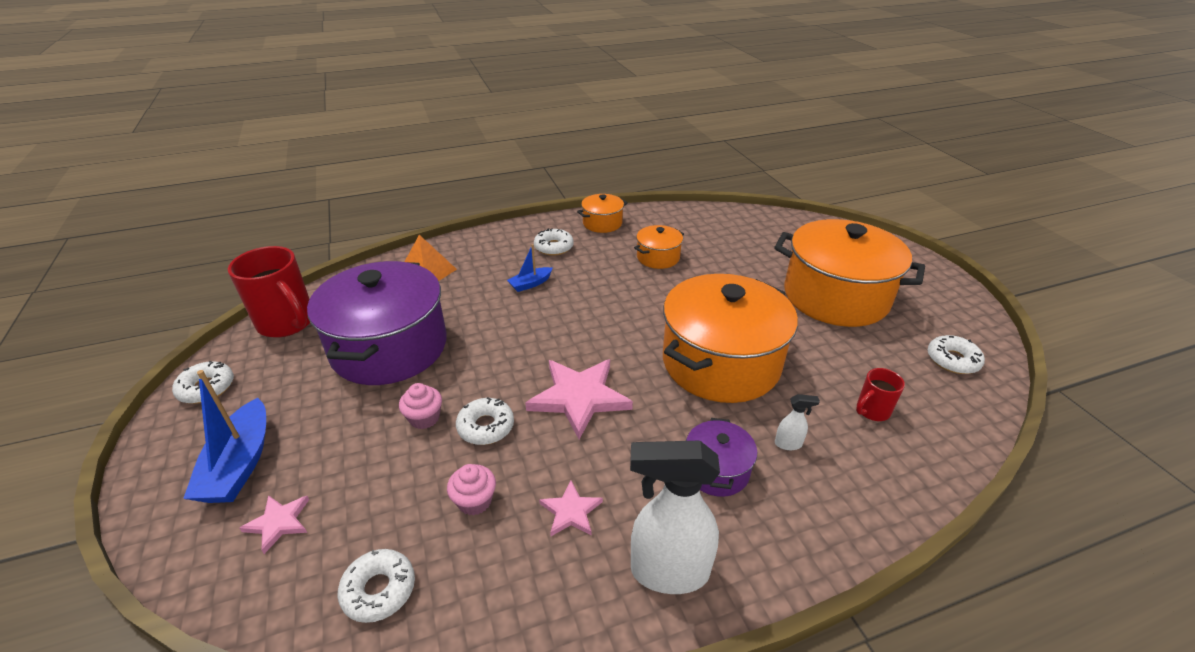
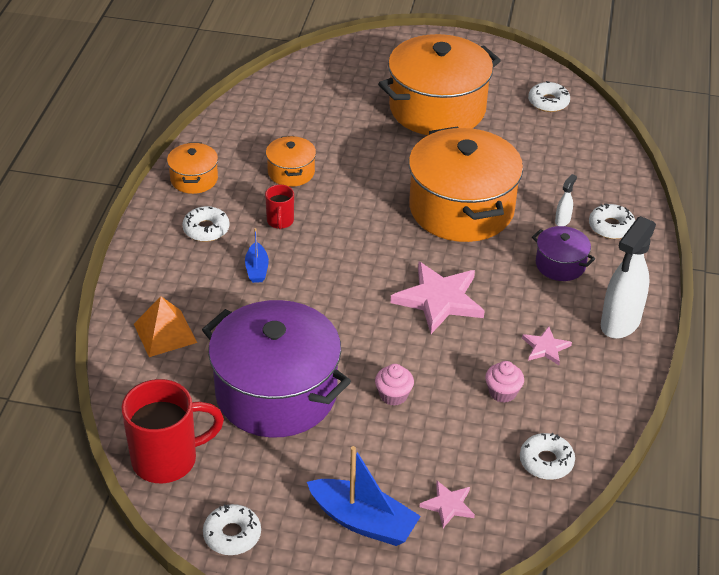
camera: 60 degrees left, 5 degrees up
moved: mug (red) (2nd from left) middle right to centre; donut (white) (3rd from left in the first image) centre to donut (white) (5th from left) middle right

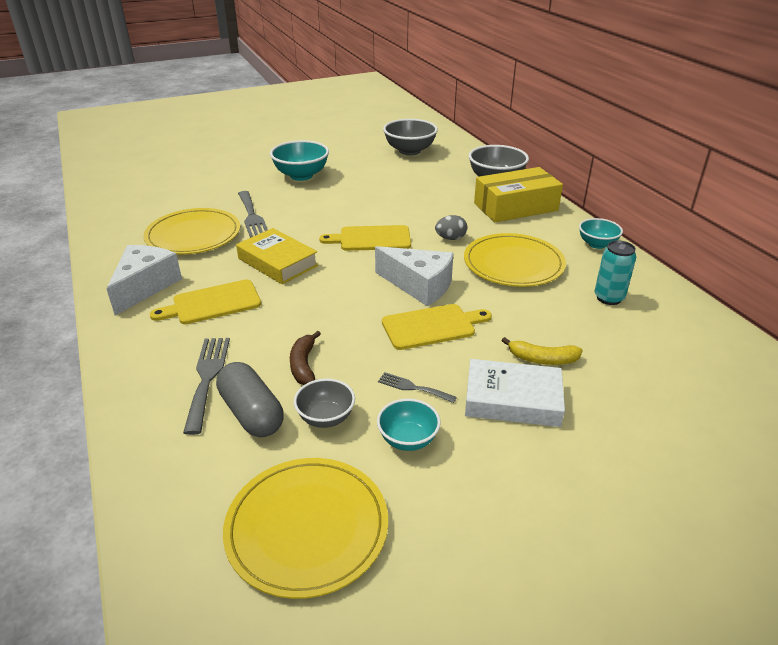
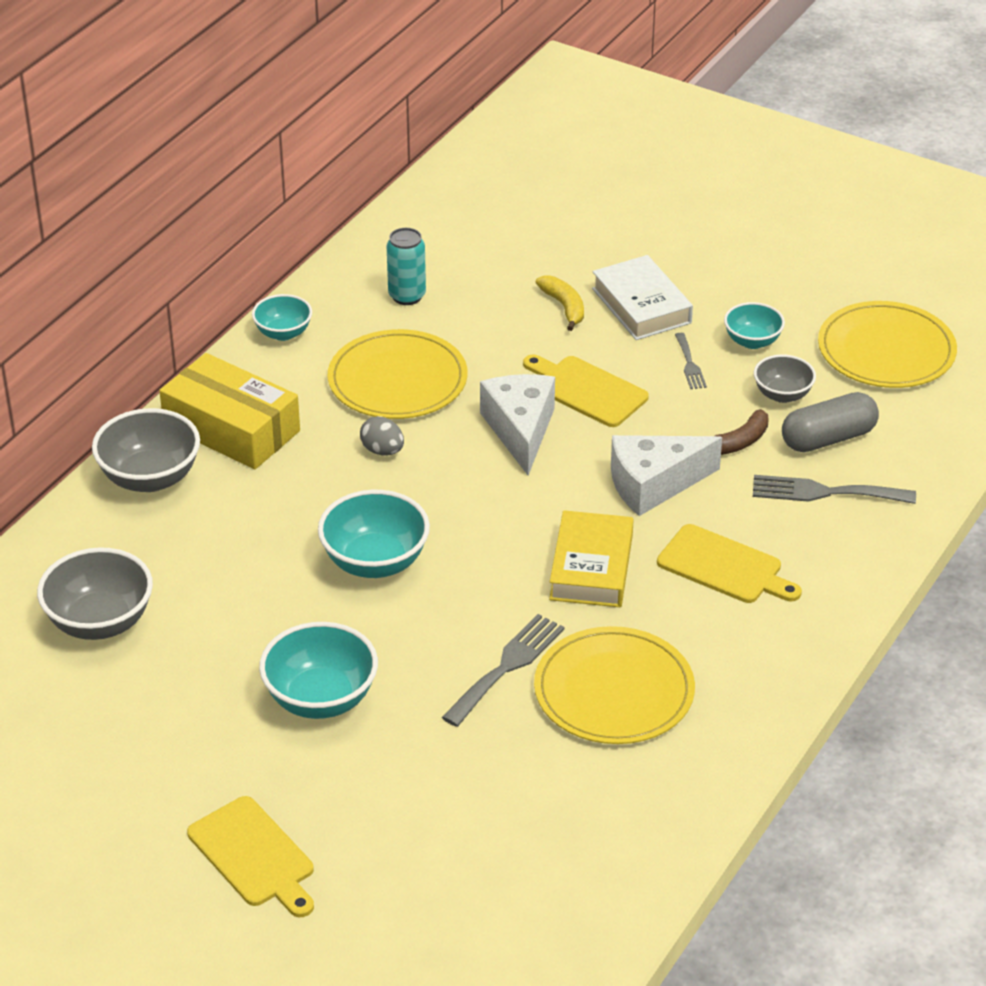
camera: 125 degrees left, 5 degrees up
added: bowl (turquoise) (3rd from left) centre
moved: cutting board (yellow) (2nd from left in the first image) centre to cutting board (yellow) (1st from left) bottom left; cheese (white) (1st from left in the first image) middle left to cheese (white) (2nd from left) middle right
turned: fork (grey) (1st from left in the first image) middle left = middle right 45 degrees clockwise; capsule (grey) middle left = middle right 45 degrees clockwise

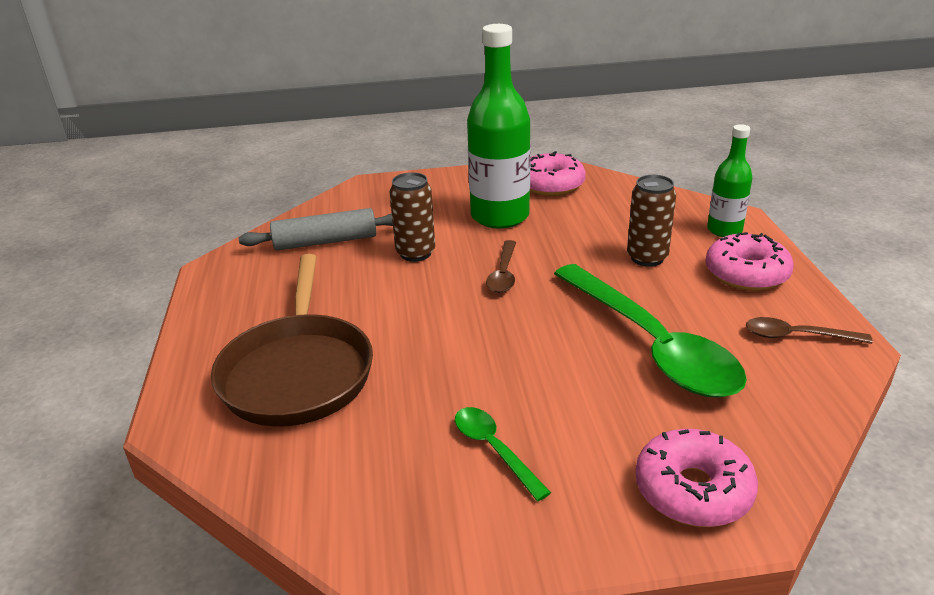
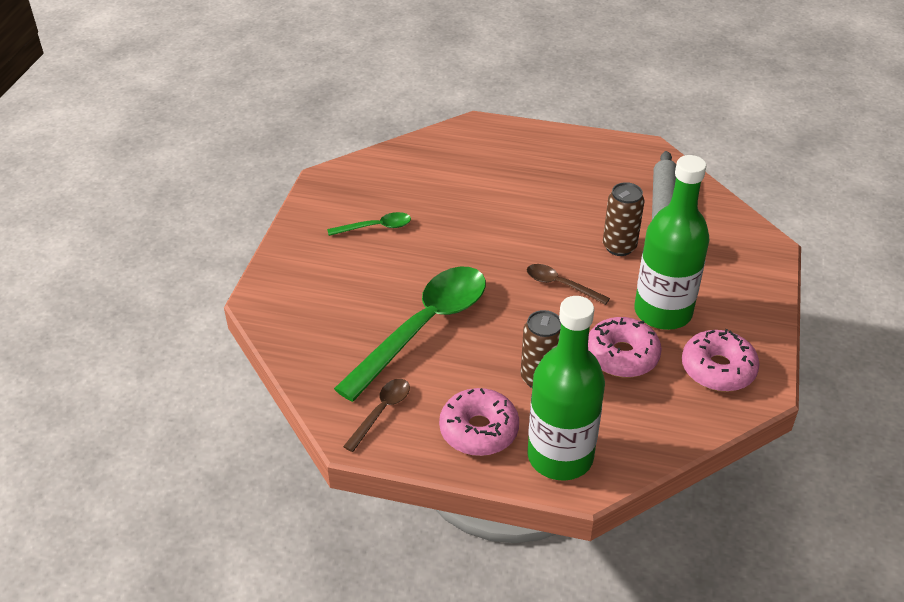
camera: 110 degrees right, 10 degrees up
removed: pan (brown) middle left
moved: donut (pink) (2nd from left) bottom right to middle right
turned: spoon (green) (2nd from left) middle right = centre 135 degrees clockwise
resized: bottle (green) (2nd from left in the first image) top right = centre x1.79

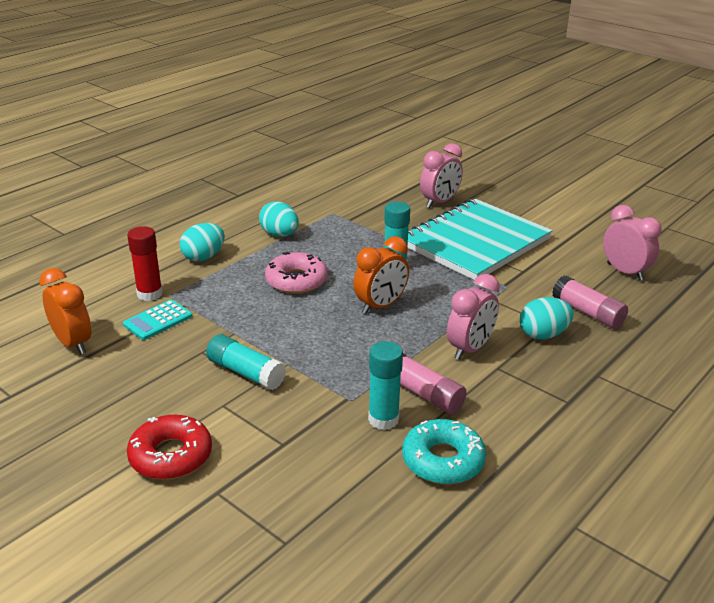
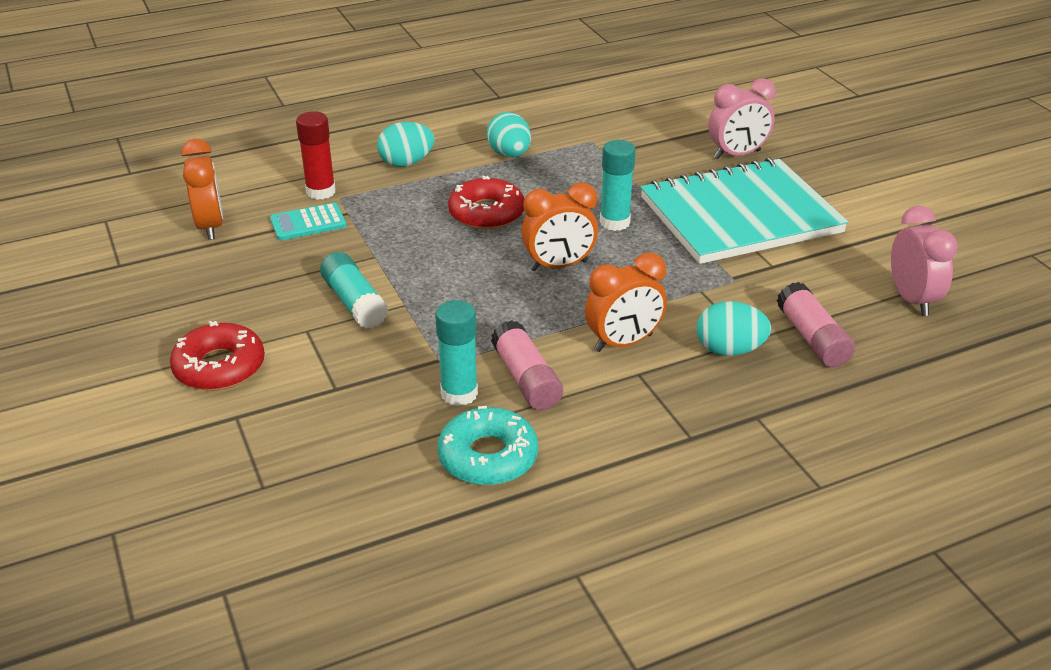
camera: 25 degrees right, 5 degrees up
recoloured: donut (pink) centre to donut (red) (2nd from left) top centre; clock (pink) (2nd from left) centre to clock (orange) (3rd from left) centre

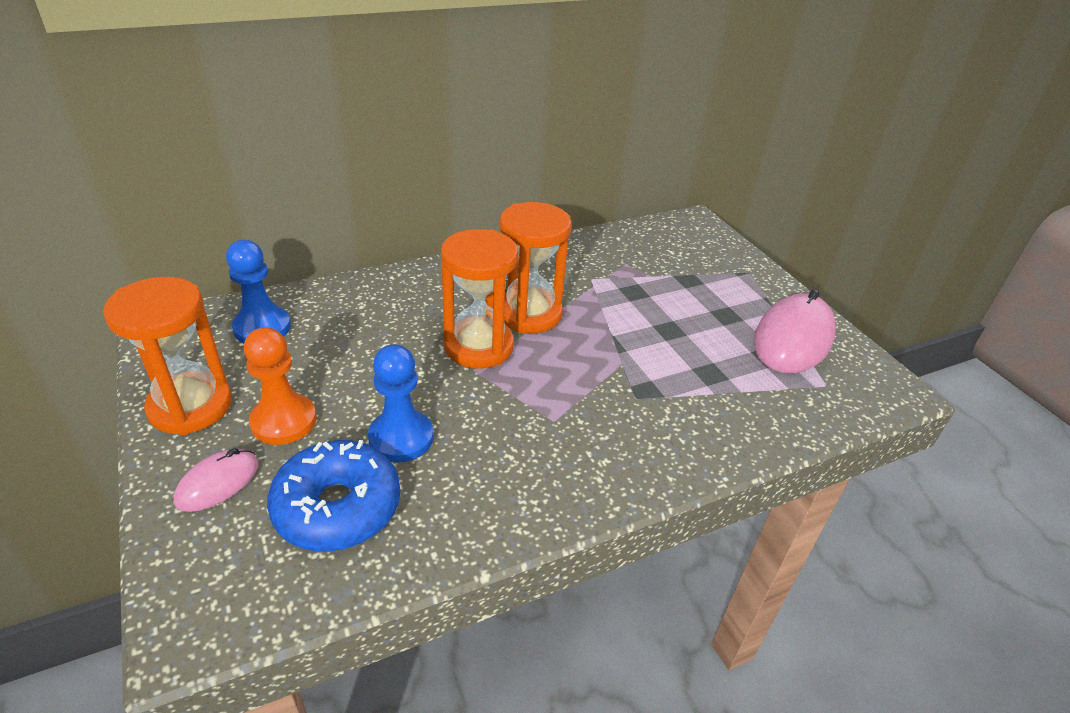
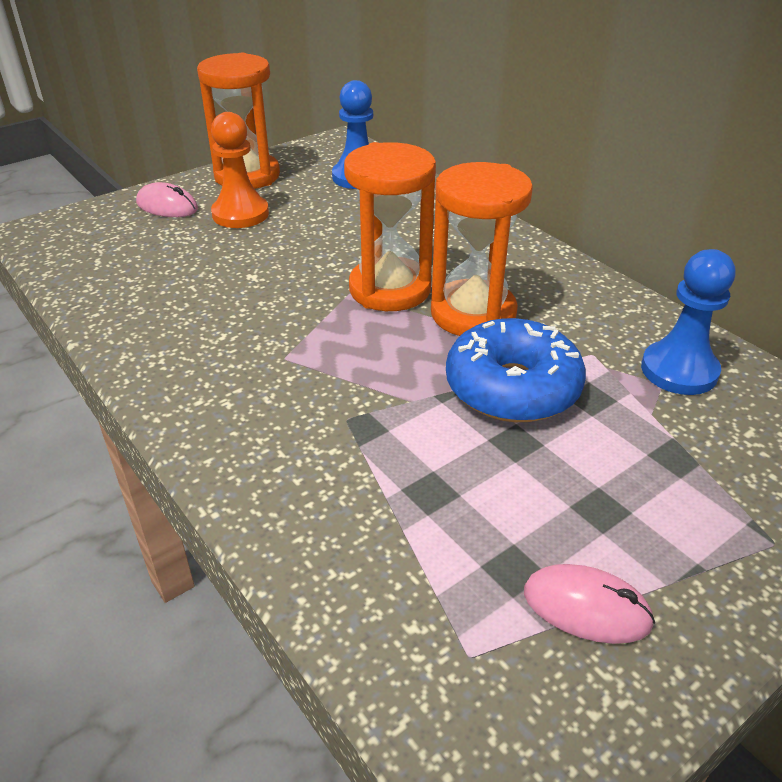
camera: 80 degrees right, 0 degrees up
moved: pawn (blue) (2nd from left) centre to middle right; donut (blue) bottom left to centre
resized: mouse (pink) (2nd from left) middle right = bottom right x0.53

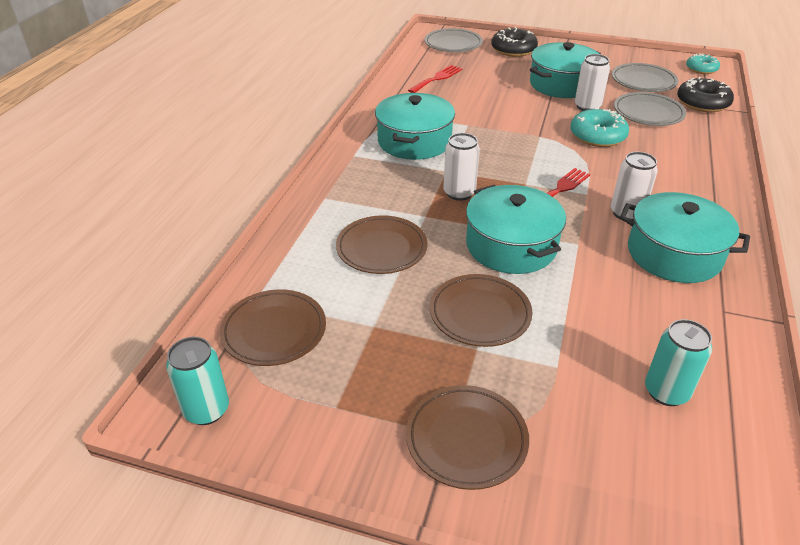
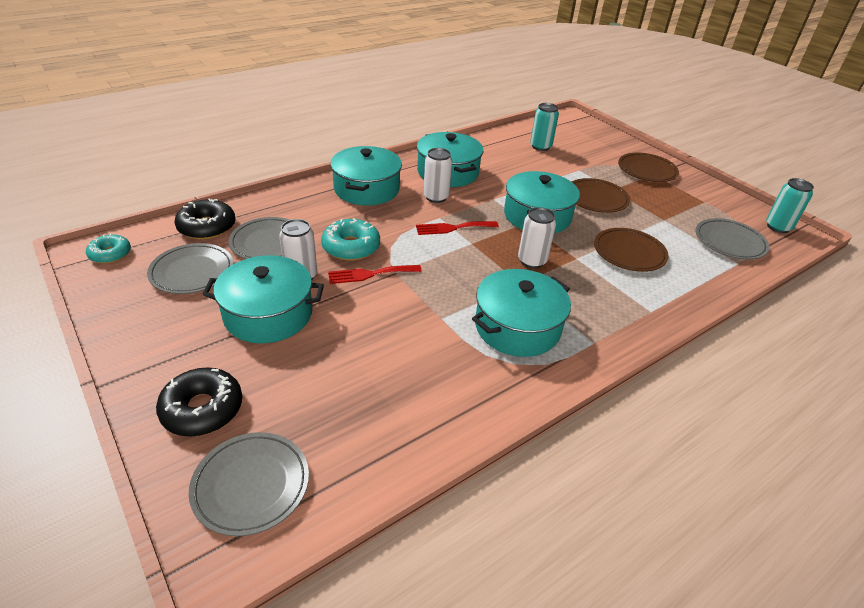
camera: 145 degrees left, 0 degrees up
added: pot (turquoise) (2nd from left) top centre
moved: fork (red) (1st from left) top centre to centre
recoloured: plate (brown) (1st from left) centre to plate (grey) (4th from left) middle right

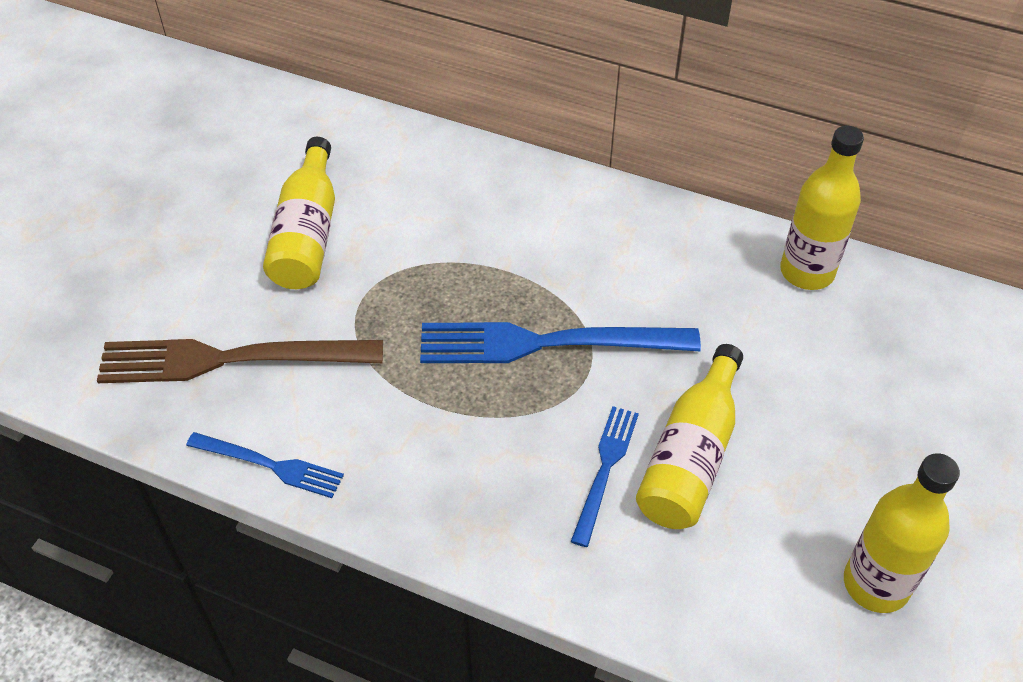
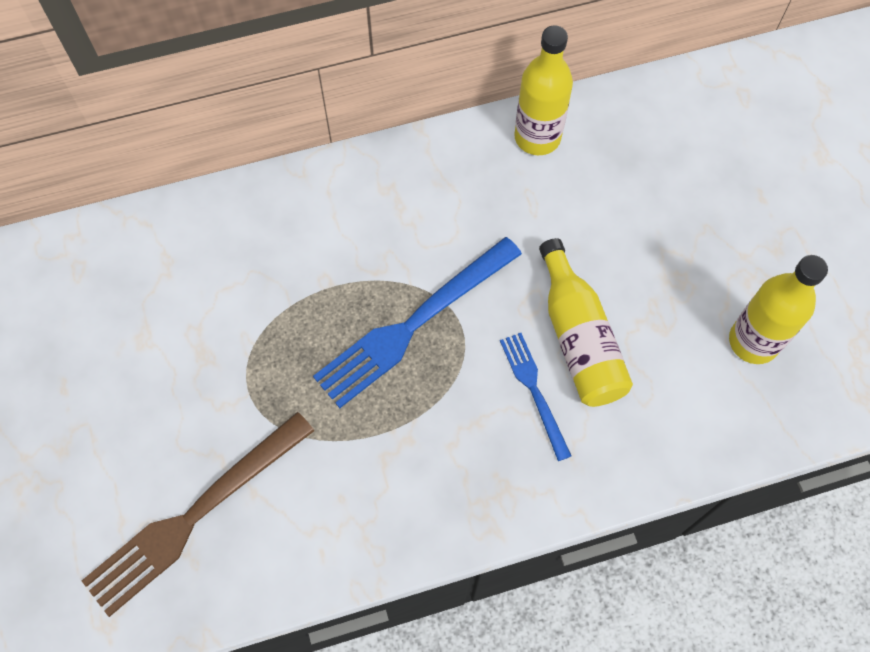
camera: 40 degrees left, 15 degrees up
removed: bottle (yellow) (1st from left) top left; fork (blue) (1st from left) bottom left

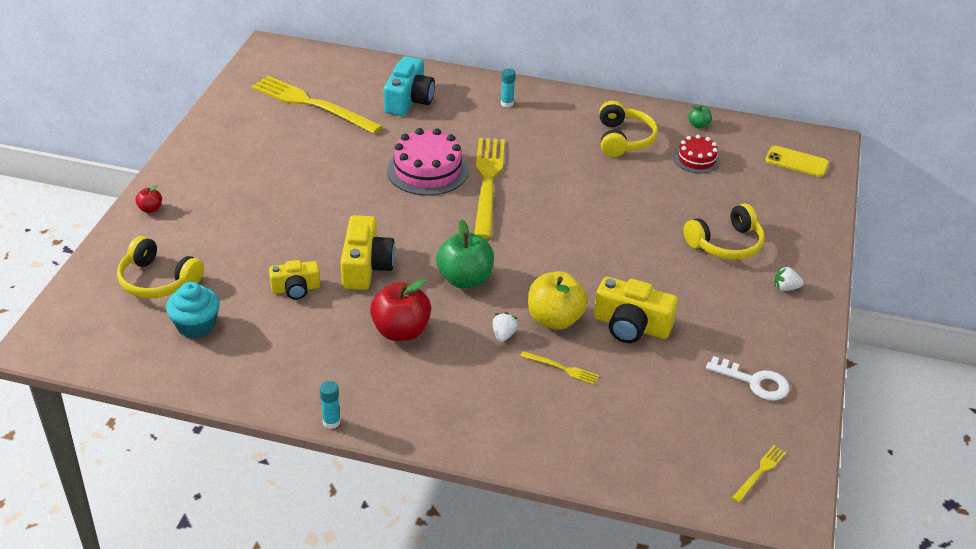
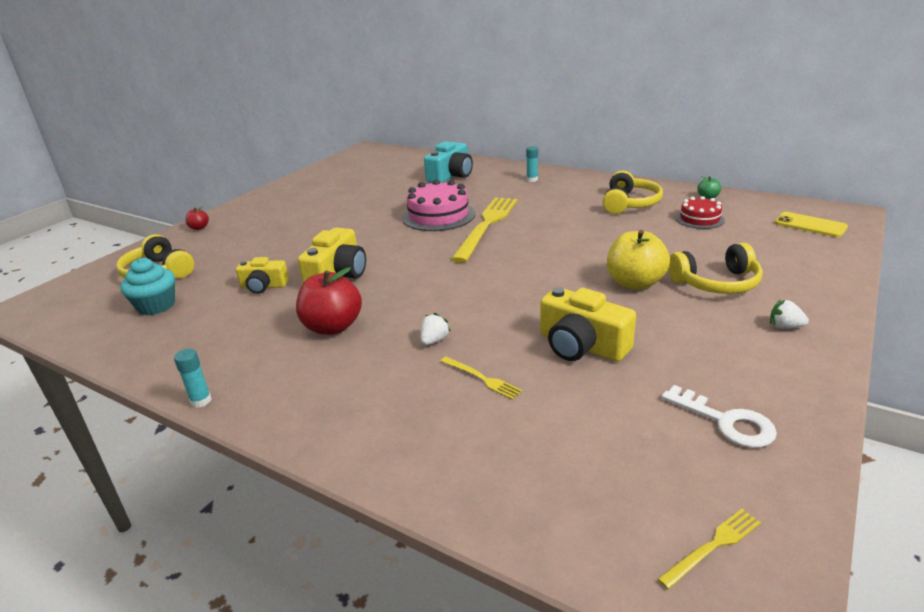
camera: 20 degrees right, 10 degrees down
removed: fork (yellow) (1st from left) top left; apple (green) (1st from left) centre
moved: apple (yellow) centre to middle right

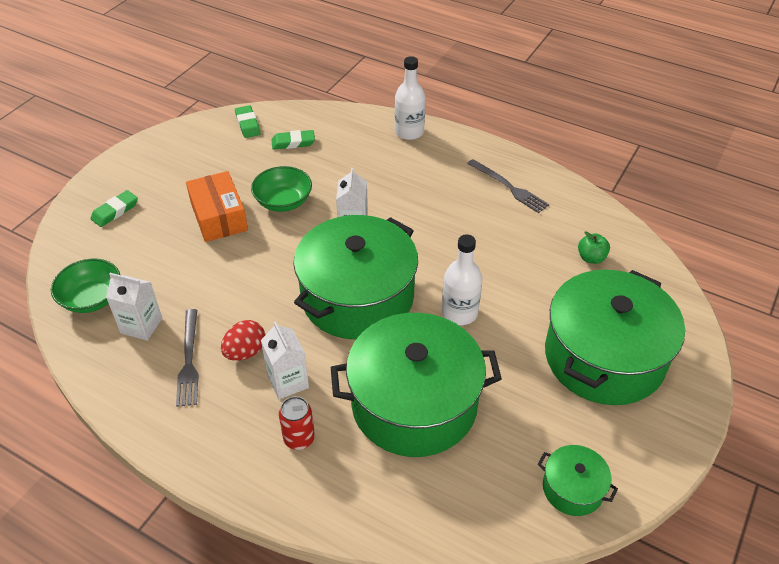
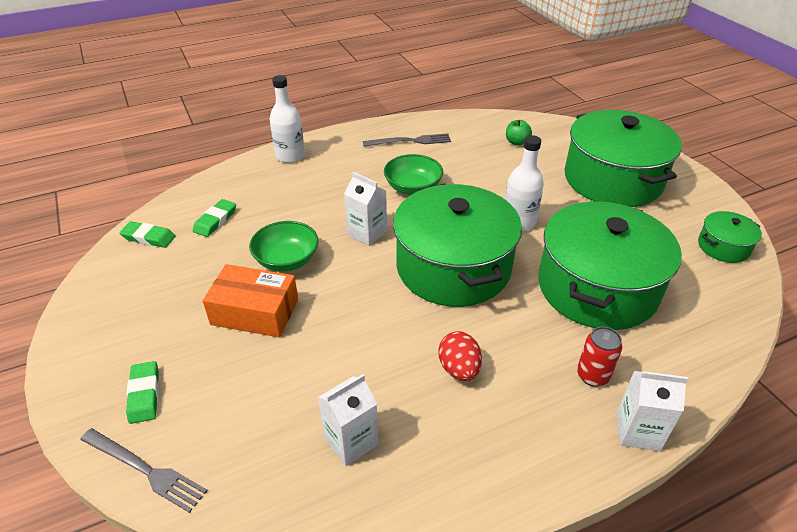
camera: 55 degrees left, 5 degrees down
moved: bowl (green) (1st from left in the first image) middle left to bowl (green) (2nd from left) top centre; fork (grey) (1st from left) middle left to bottom left; carton (white) (2nd from left in the first image) centre to carton (white) (3rd from left) bottom right

